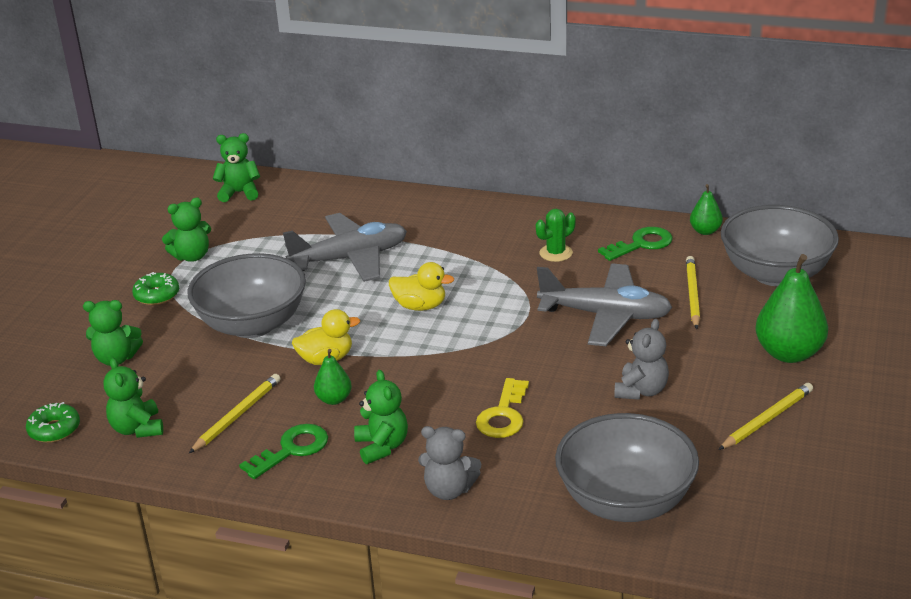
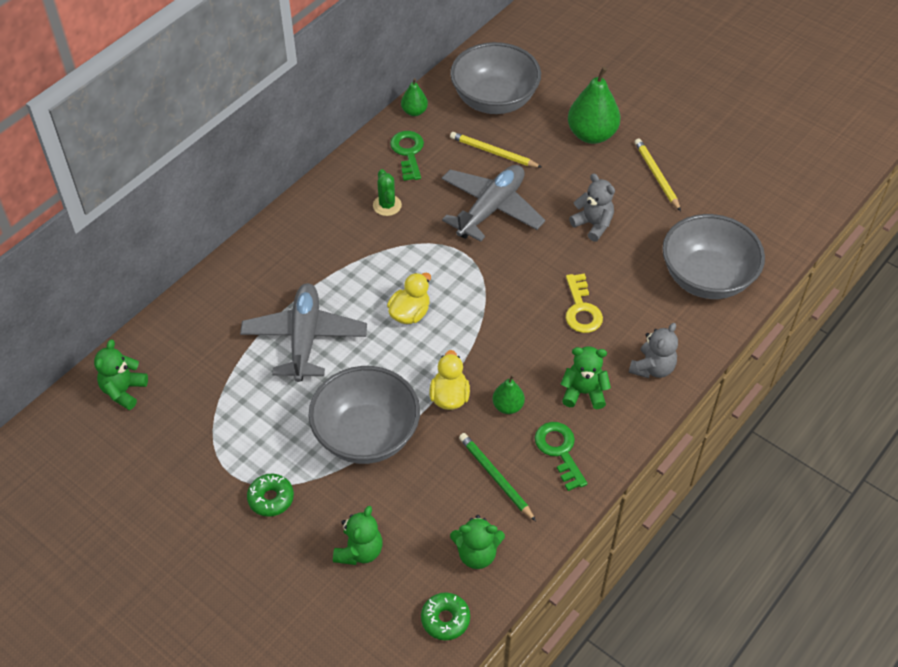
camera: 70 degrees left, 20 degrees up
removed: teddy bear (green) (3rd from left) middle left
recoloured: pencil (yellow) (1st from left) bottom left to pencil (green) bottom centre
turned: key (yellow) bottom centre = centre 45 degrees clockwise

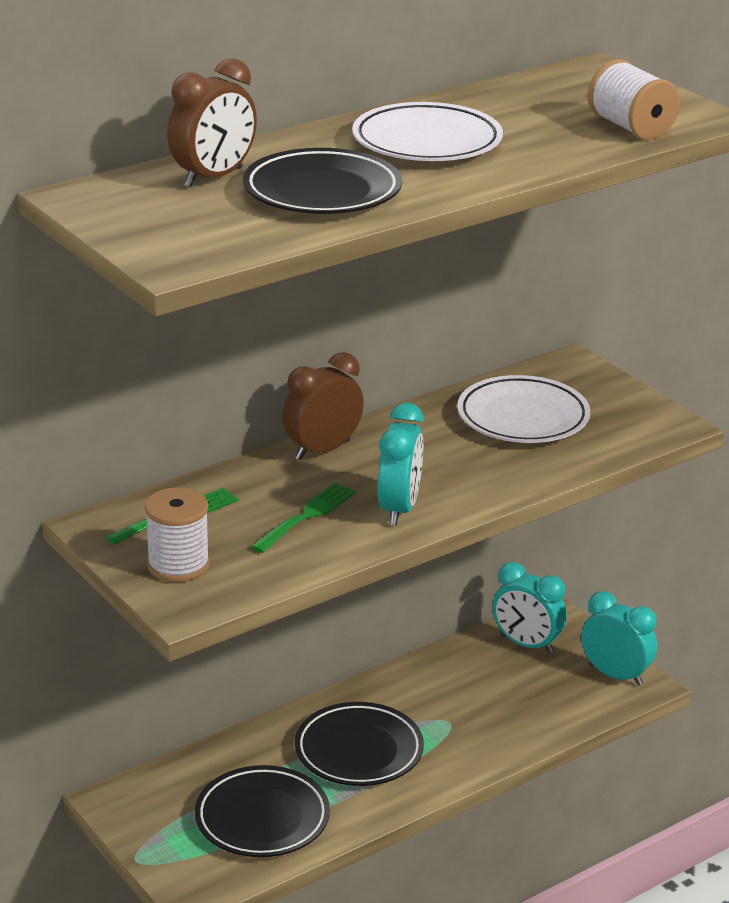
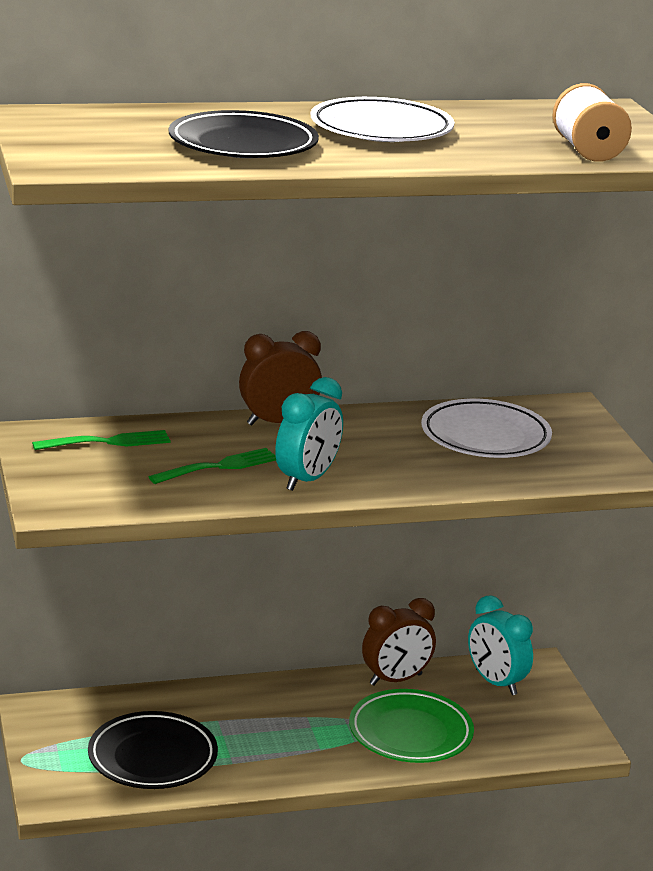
camera: 20 degrees right, 5 degrees down
removed: spool (white) (1st from left) middle left; clock (turquoise) (3rd from left) bottom right; plate (black) (3rd from left) bottom centre
added: plate (green) bottom centre
moved: clock (brown) (1st from left in the first image) top left to clock (brown) (2nd from left) bottom centre

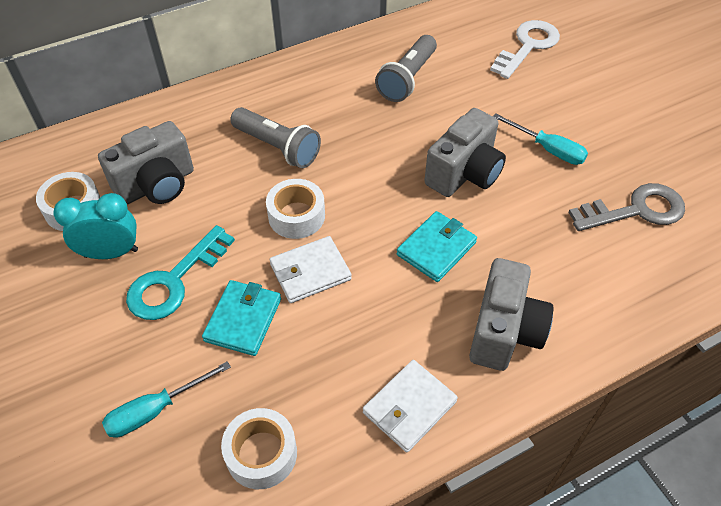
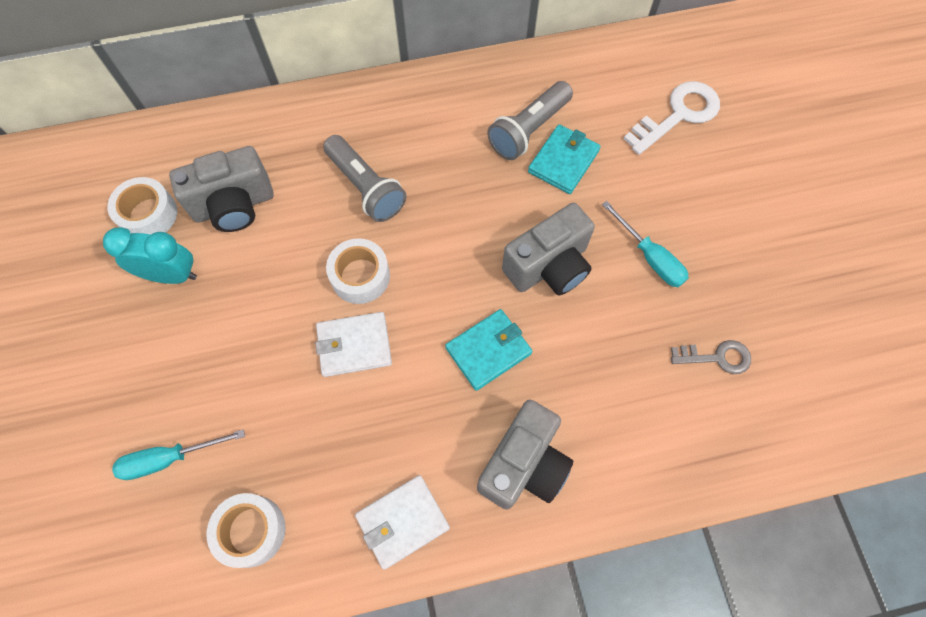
camera: 15 degrees right, 15 degrees up
removed: key (turquoise) middle left
moved: wallet (turquoise) (1st from left in the first image) centre to wallet (turquoise) (2nd from left) top centre
resized: key (grey) middle right = middle right x0.61

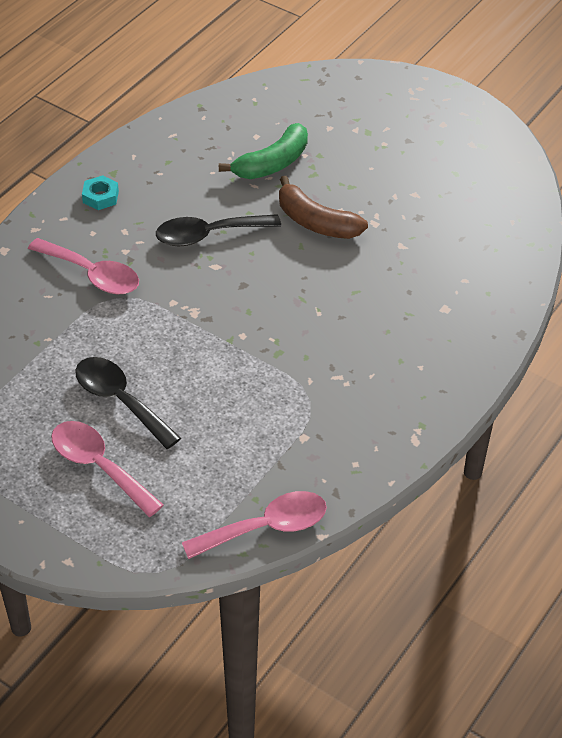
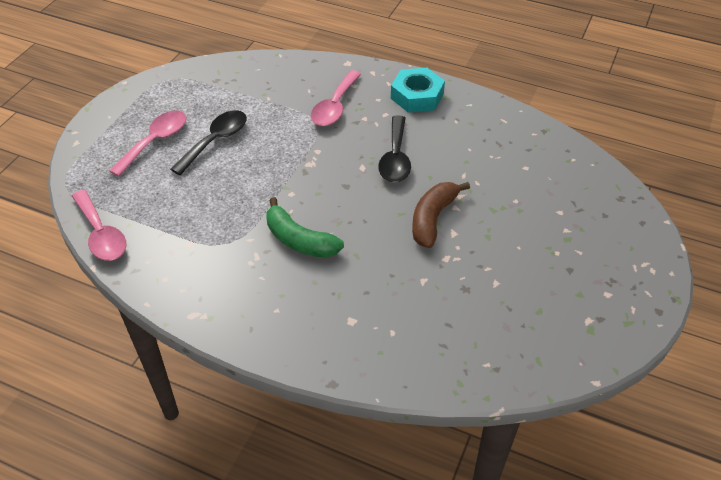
camera: 80 degrees right, 0 degrees up
moved: banana (green) top centre to centre
turned: spoon (black) (2nd from left) top centre = top centre 150 degrees counterclockwise
resized: nut (turquoise) top left = top centre x1.82

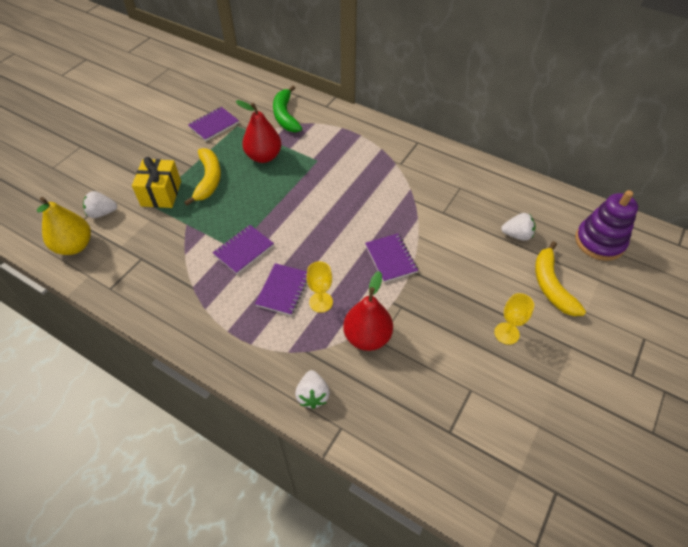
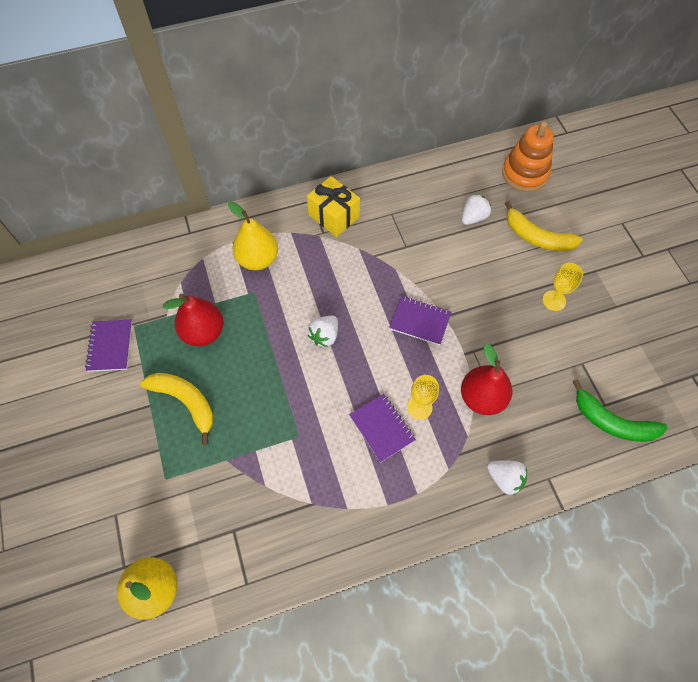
camera: 50 degrees left, 10 degrees up
removed: notebook (purple) (2nd from left) centre
added: pear (yellow) (2nd from left) centre
moved: banana (green) top centre to middle right; gift (yellow) top left to top centre; strawberry (white) (1st from left) middle left to centre
recoloured: stacking toy (purple) middle right to stacking toy (orange) top right

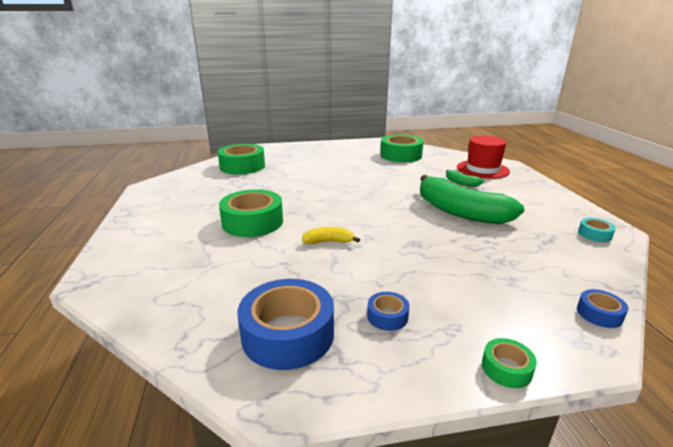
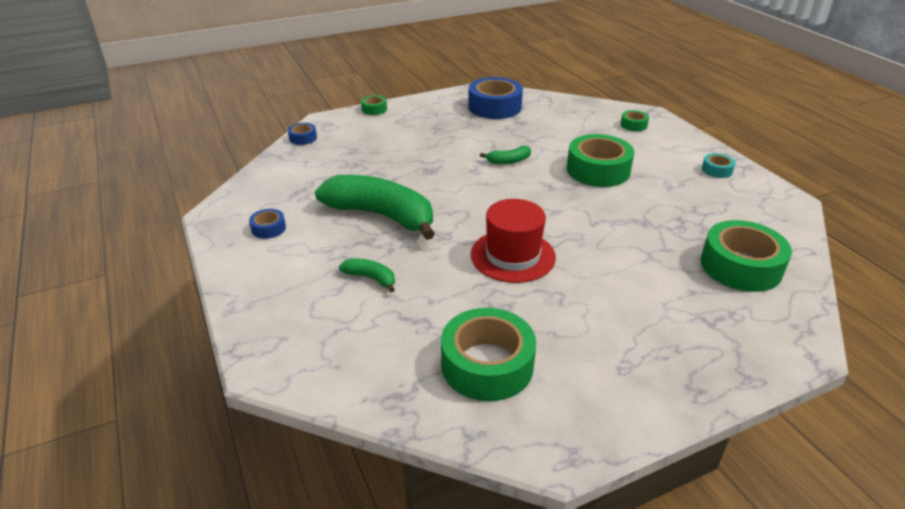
camera: 165 degrees right, 10 degrees up
added: tape (green) (4th from left) top right
moved: hat (red) middle right to centre; tape (turquoise) middle right to top right; tape (blue) (2nd from left in the first image) bottom centre to tape (blue) (1st from left) middle left
recoloured: banana (yellow) centre to banana (green) (3rd from left) top centre

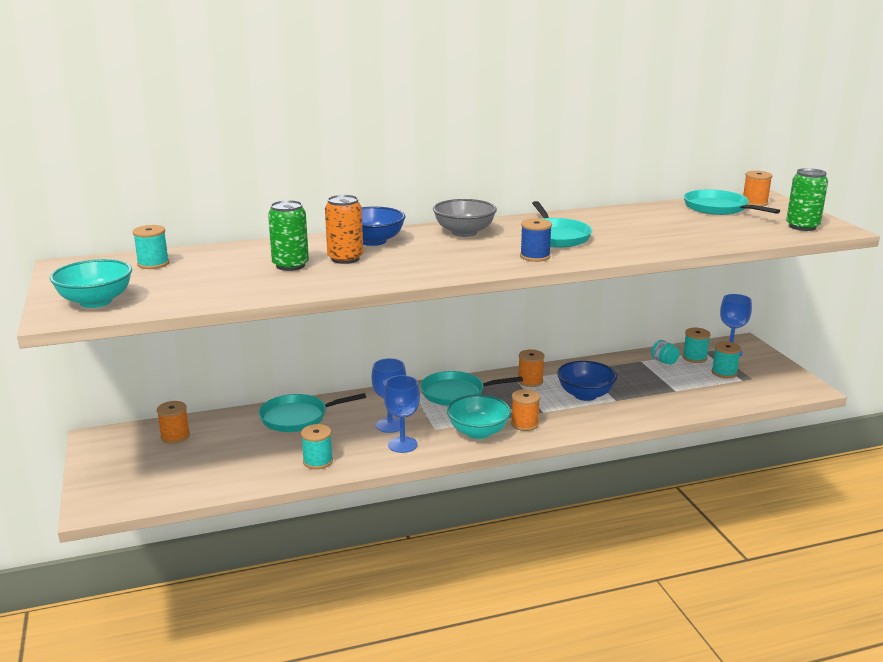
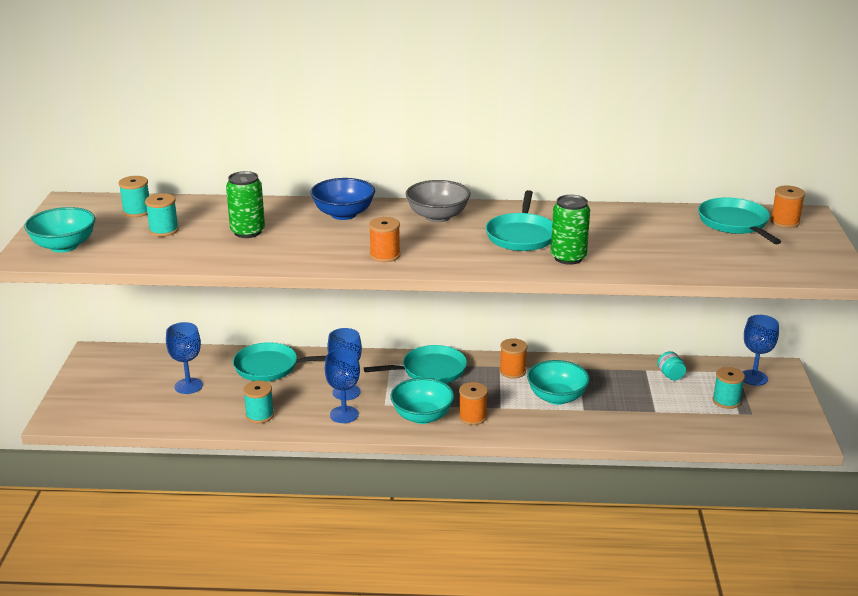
camera: 20 degrees right, 5 degrees up
removed: can (orange) centre; spool (blue) centre
added: goblet (blue) (1st from left) middle left
moved: can (green) (2nd from left) top right to centre; spool (turquoise) (3rd from left in the first image) middle right to spool (turquoise) (2nd from left) middle left; spool (orange) (1st from left) middle left to centre
recoloured: bowl (blue) (2nd from left) centre to bowl (turquoise) (3rd from left) centre
turned: pan (turquoise) (2nd from left) centre = centre 150 degrees clockwise

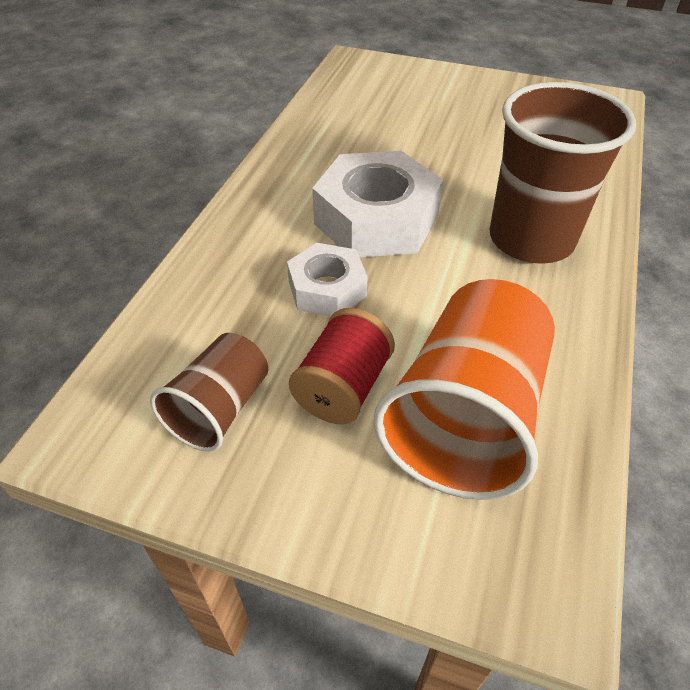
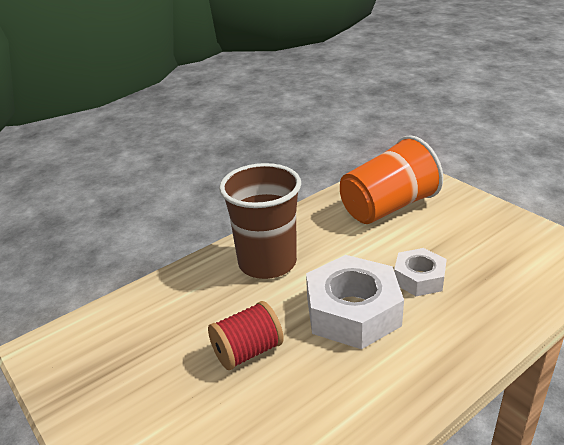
camera: 145 degrees left, 15 degrees down
removed: cup (brown) (1st from left) middle left
moved: spool (red) centre to bottom centre

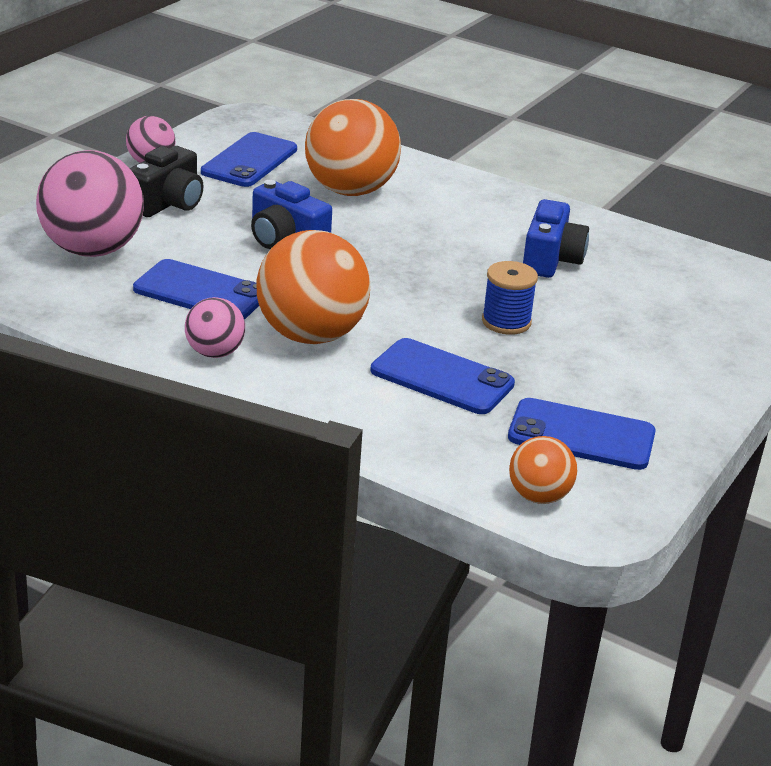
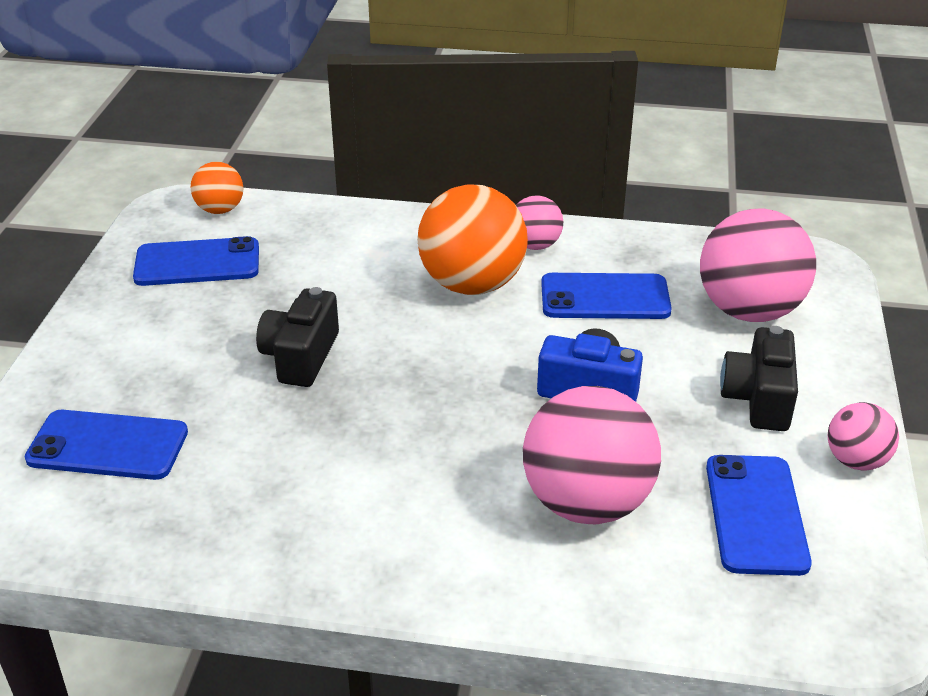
camera: 160 degrees right, 5 degrees up
removed: camera (blue) (2nd from left) top right
moved: phone (blue) (3rd from left in the first image) centre to phone (blue) (1st from left) middle left
replaced: spool (blue) centre to camera (black) (1st from left) middle left
recoloured: ball (orange) (2nd from left) top centre to ball (pink) (2nd from left) centre

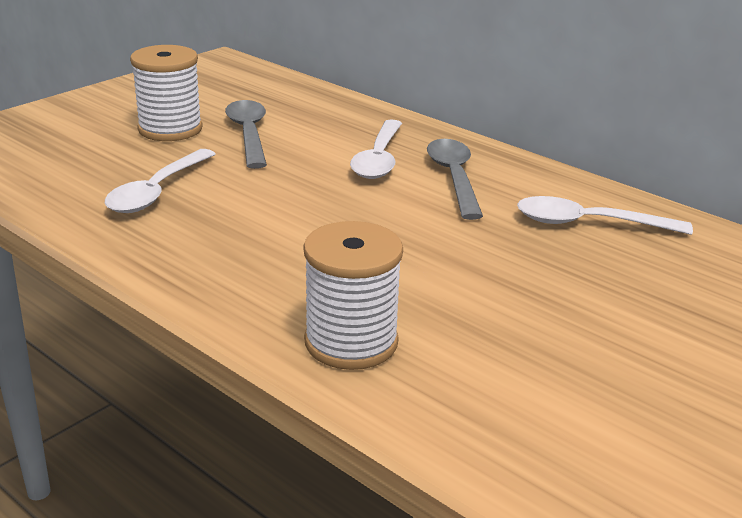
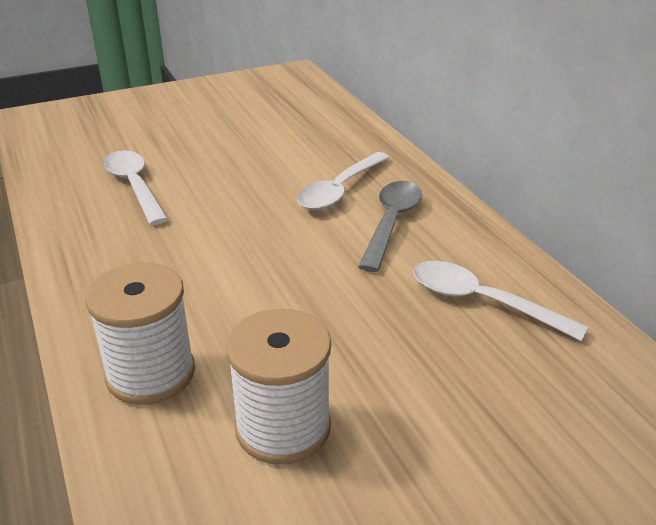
camera: 25 degrees right, 5 degrees up
removed: spoon (grey) (1st from left) top left
moved: spool (white) (1st from left in the first image) top left to spool (white) (2nd from left) bottom centre
turned: spoon (white) (1st from left) middle left = middle left 105 degrees clockwise

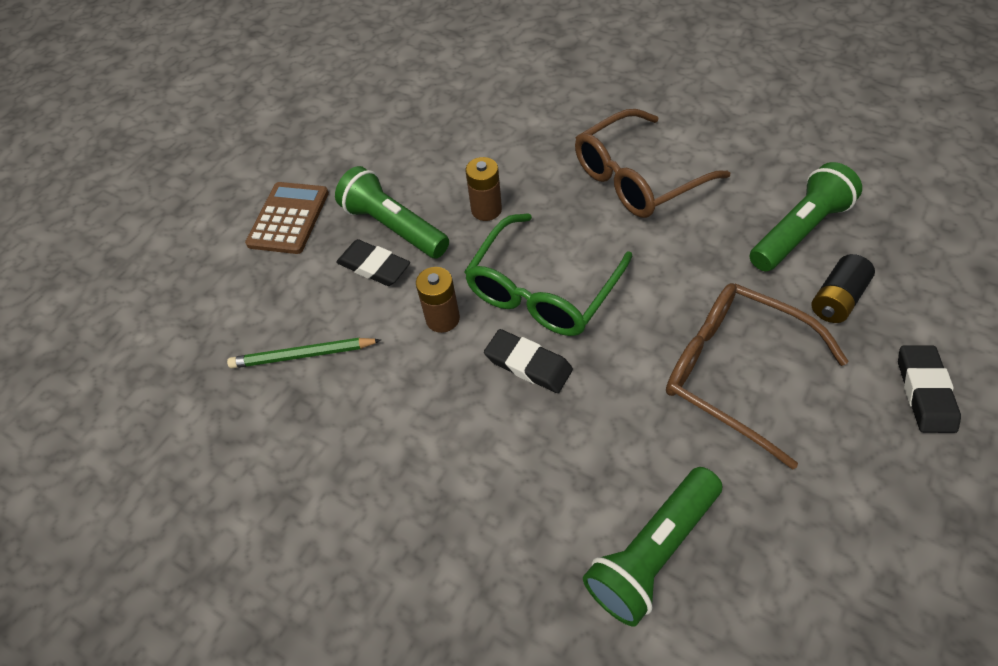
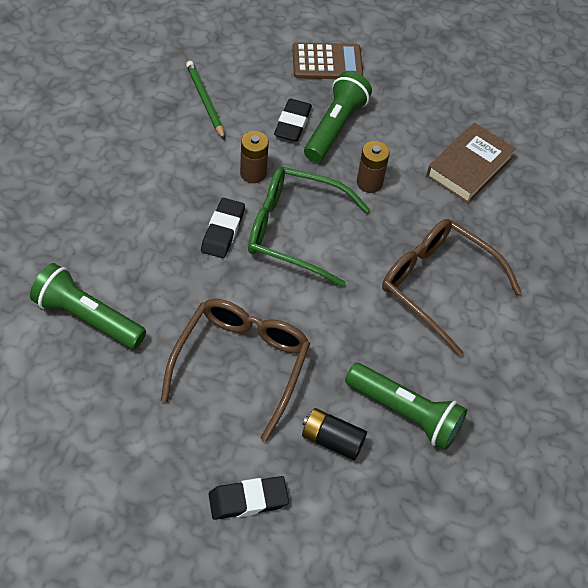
camera: 65 degrees right, 0 degrees up
added: book (brown) top right

